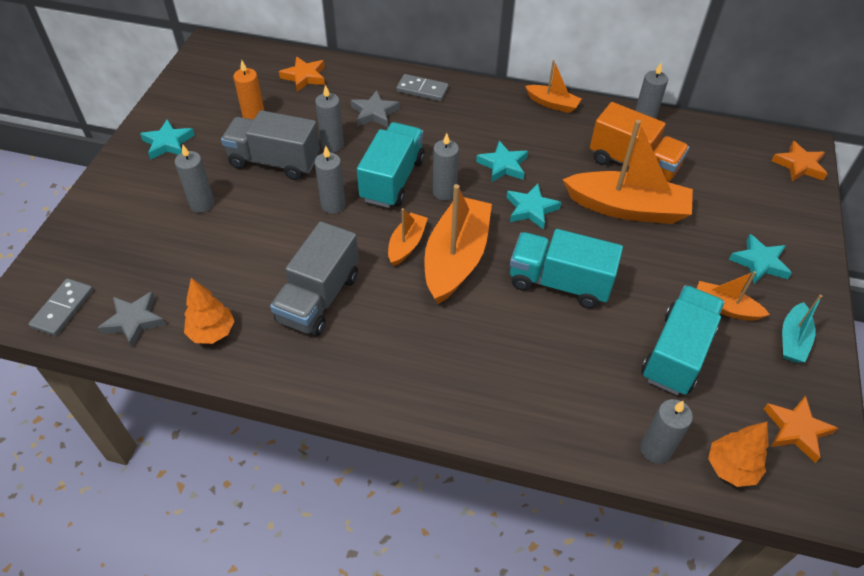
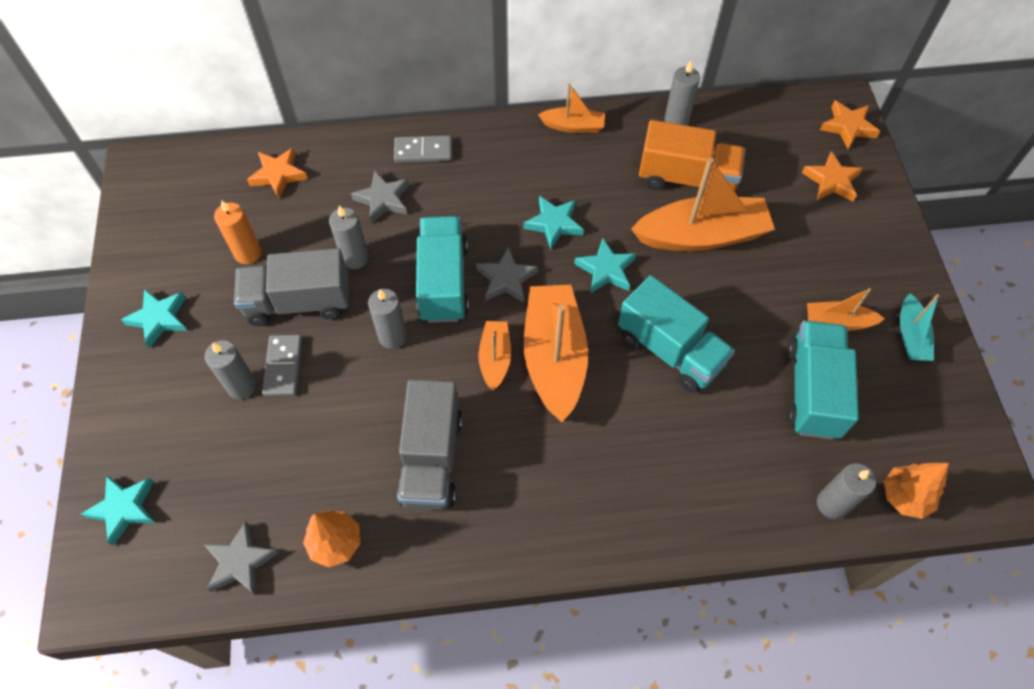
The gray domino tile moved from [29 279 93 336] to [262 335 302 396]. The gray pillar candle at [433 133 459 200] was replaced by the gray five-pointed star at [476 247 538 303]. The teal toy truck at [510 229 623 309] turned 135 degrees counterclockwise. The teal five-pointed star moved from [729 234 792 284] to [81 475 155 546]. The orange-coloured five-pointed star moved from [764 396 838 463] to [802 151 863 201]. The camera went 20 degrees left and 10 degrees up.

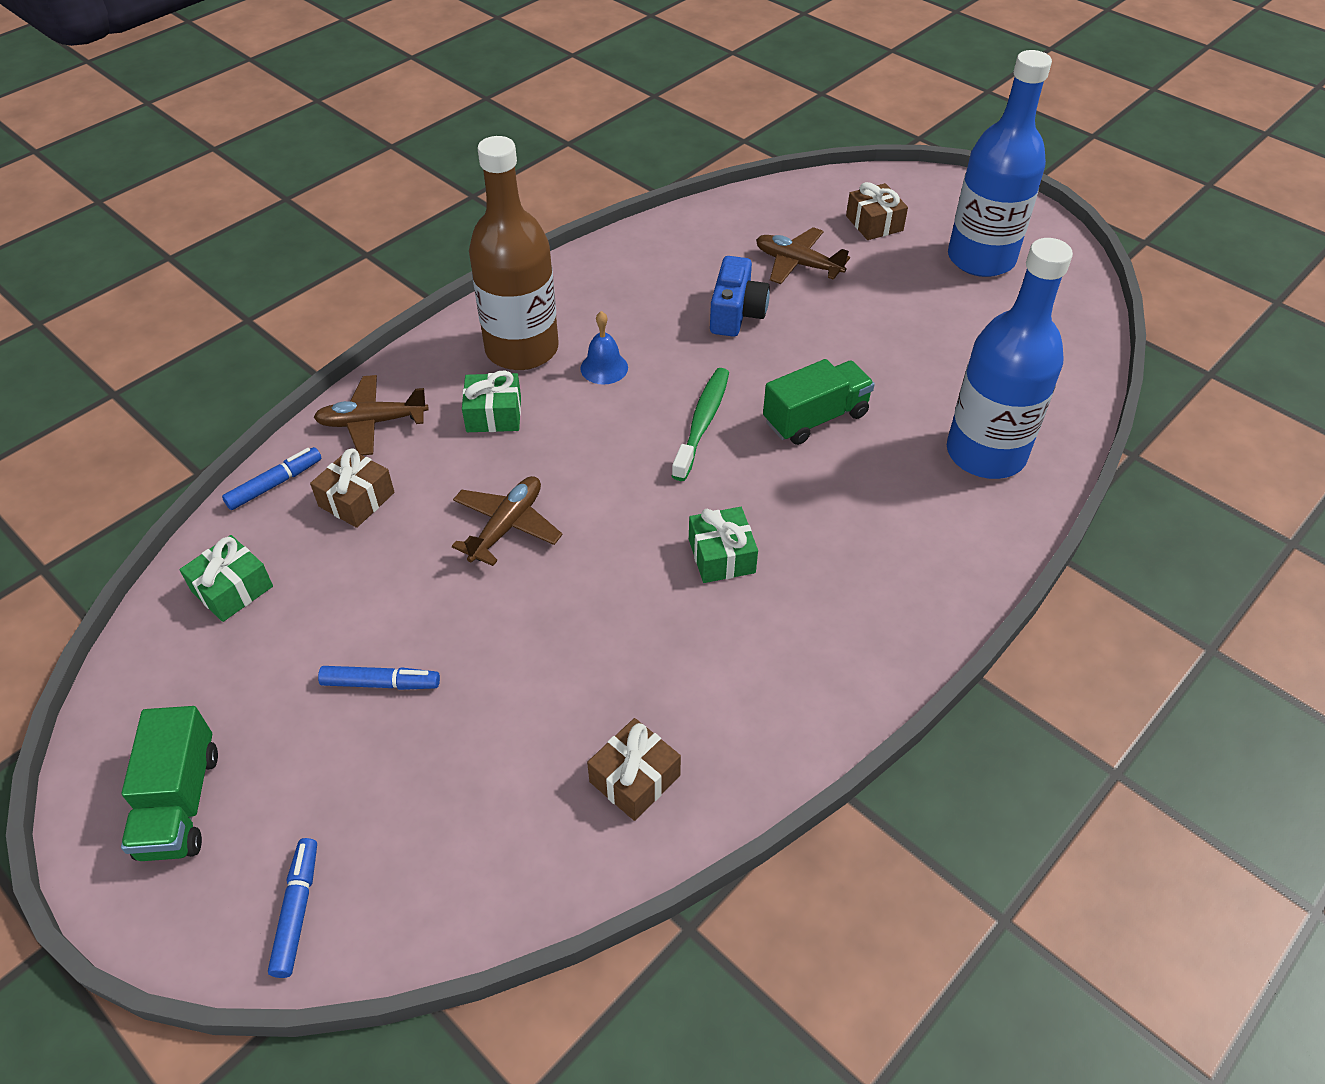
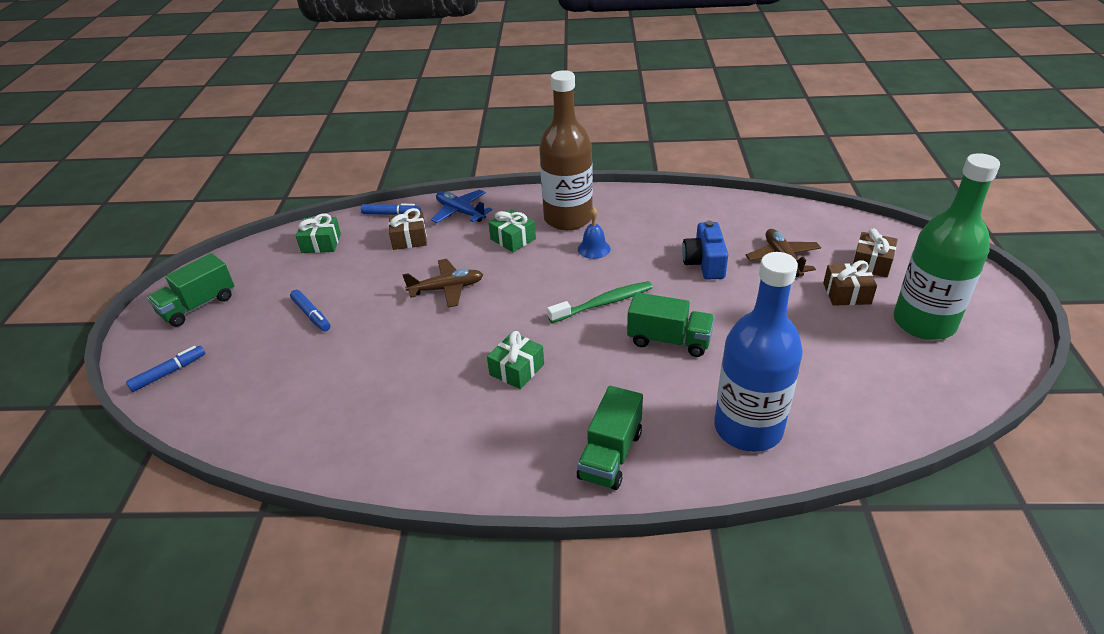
The dark brown toy plane at [313 375 429 455] became the blue toy plane at [431 189 493 223]. The dark brown gift moved from [587 718 681 821] to [823 260 877 306]. The blue camera at [710 256 770 337] turned 120 degrees clockwise. The blue drink bottle at [948 50 1052 277] became the emerald drink bottle at [893 153 1000 340]. The emerald toy truck at [577 386 643 490] appeared. The camera went 50 degrees right and 10 degrees down.

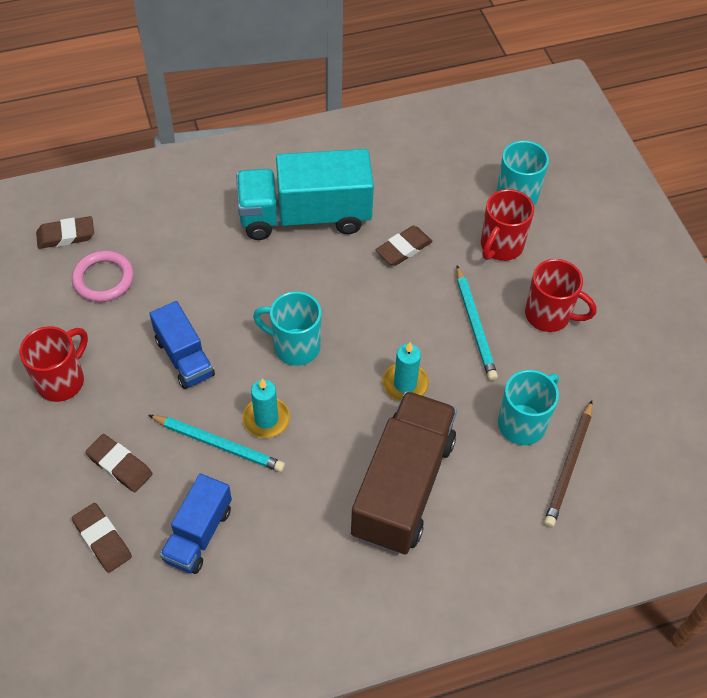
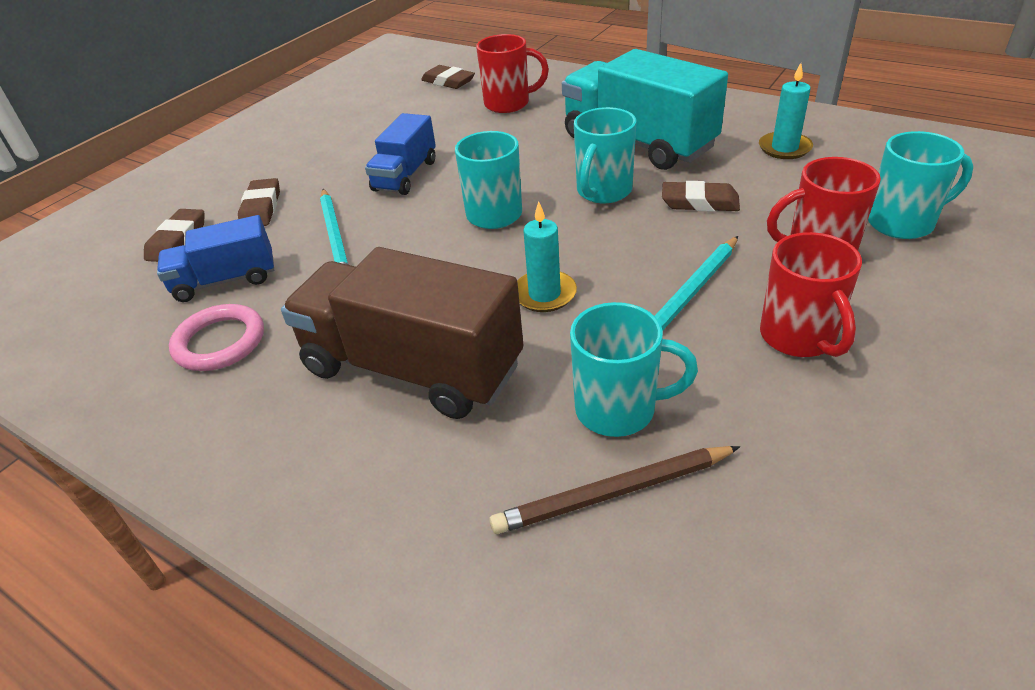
The red mug moved from [19 326 88 402] to [476 34 549 113]. The rose-pink torus moved from [72 251 134 302] to [169 304 264 371]. The teal pillar candle moved from [242 378 290 438] to [759 63 813 159]. The dark brown toy truck at [351 391 457 555] turned 135 degrees counterclockwise. The teal mug at [574 107 637 203] appeared. The camera went 55 degrees right and 15 degrees down.

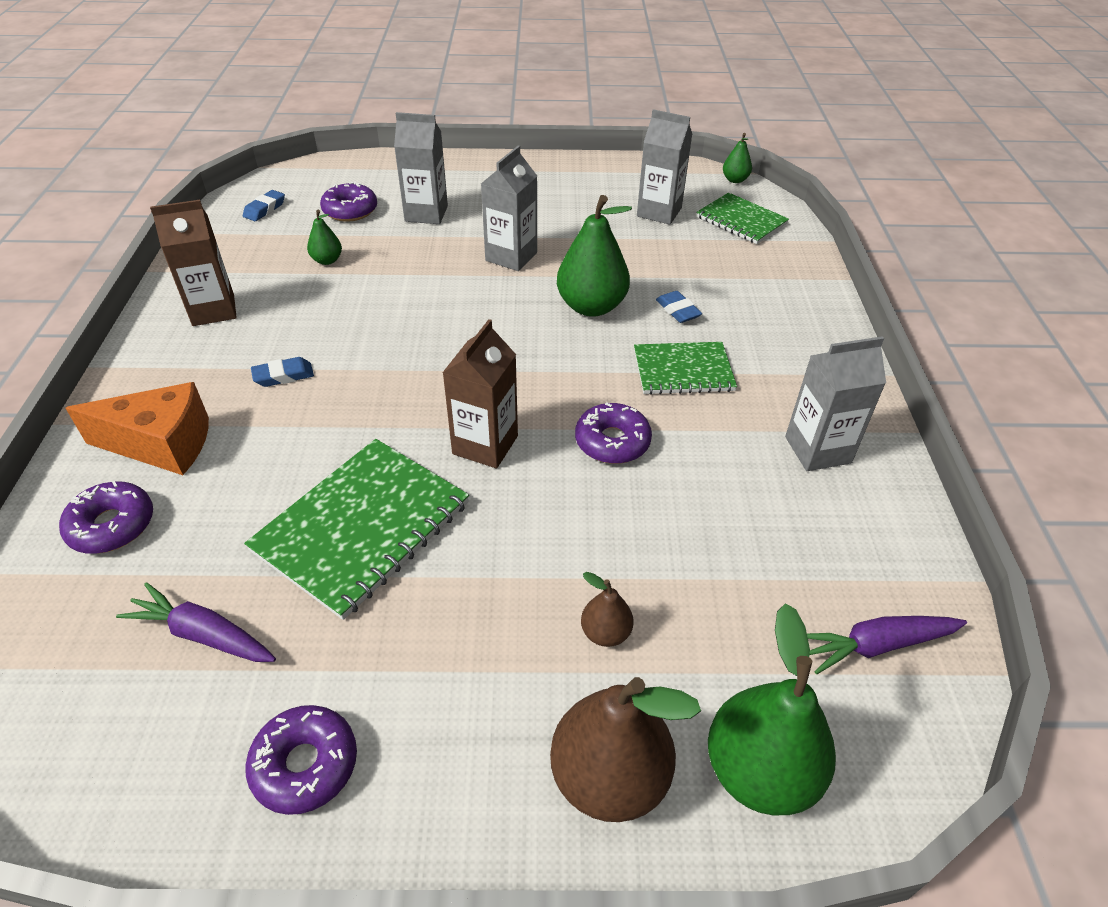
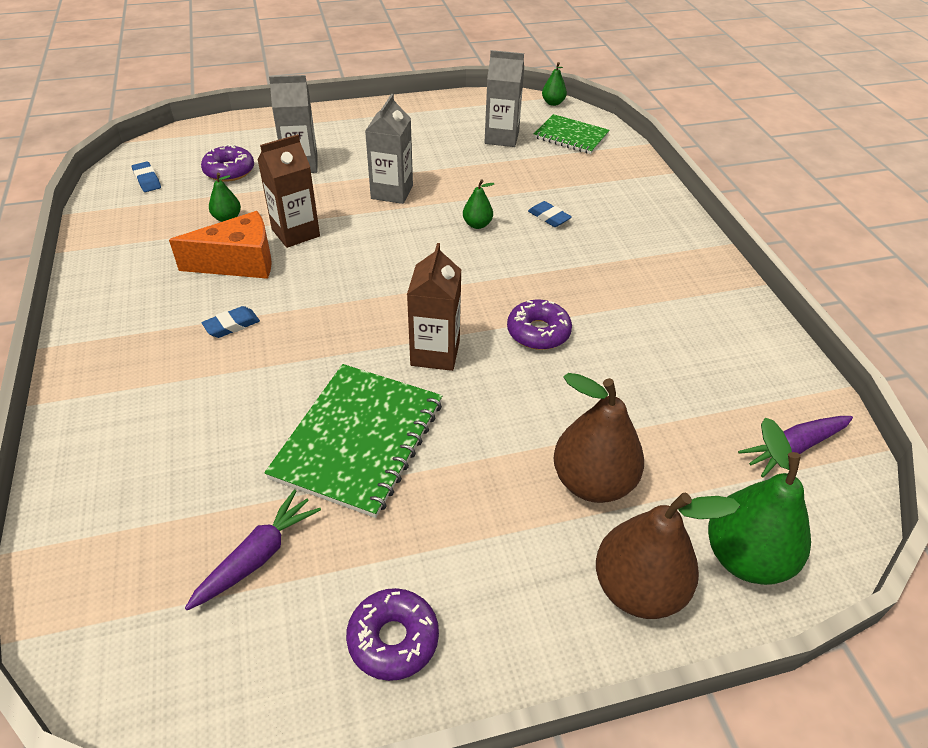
The royal purple doughnut at [59 481 153 554] disappeared. The orange-coloured cheese moved from [66 382 209 475] to [169 211 272 279]. The royal purple toy carrot at [116 582 276 662] turned 120 degrees clockwise. The dark brown juice carton moved from [150 200 237 326] to [258 134 320 248]. The blue gum eraser at [243 190 285 221] turned 45 degrees counterclockwise. The emerald toy pear at [557 195 632 317] changed to 0.49 times the size. The dark brown toy pear at [581 572 634 647] changed to 2.03 times the size. The emerald exercise book at [634 342 737 395] disappeared. The gray juice carton at [785 336 886 471] disappeared. The camera went 15 degrees left and 0 degrees up.

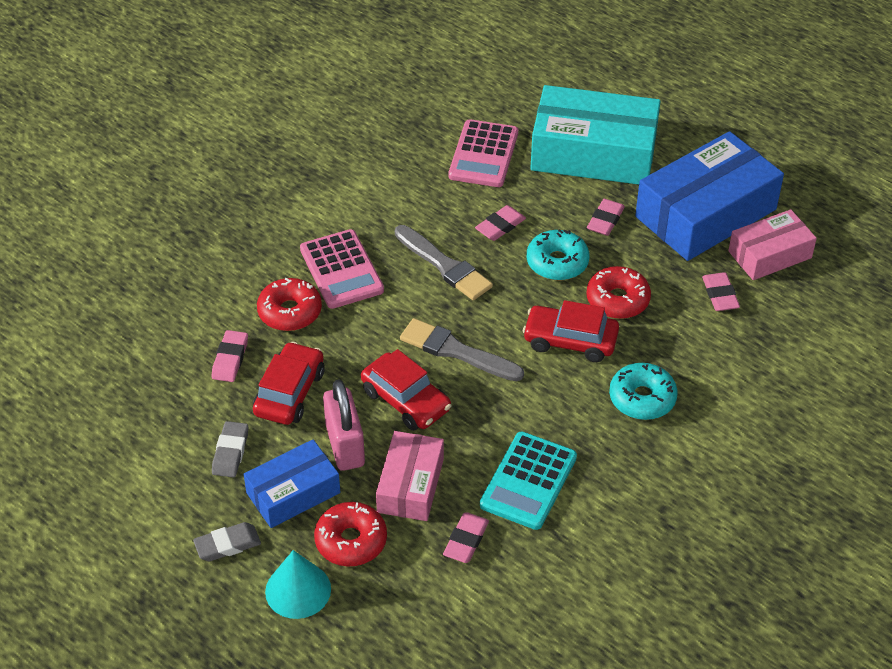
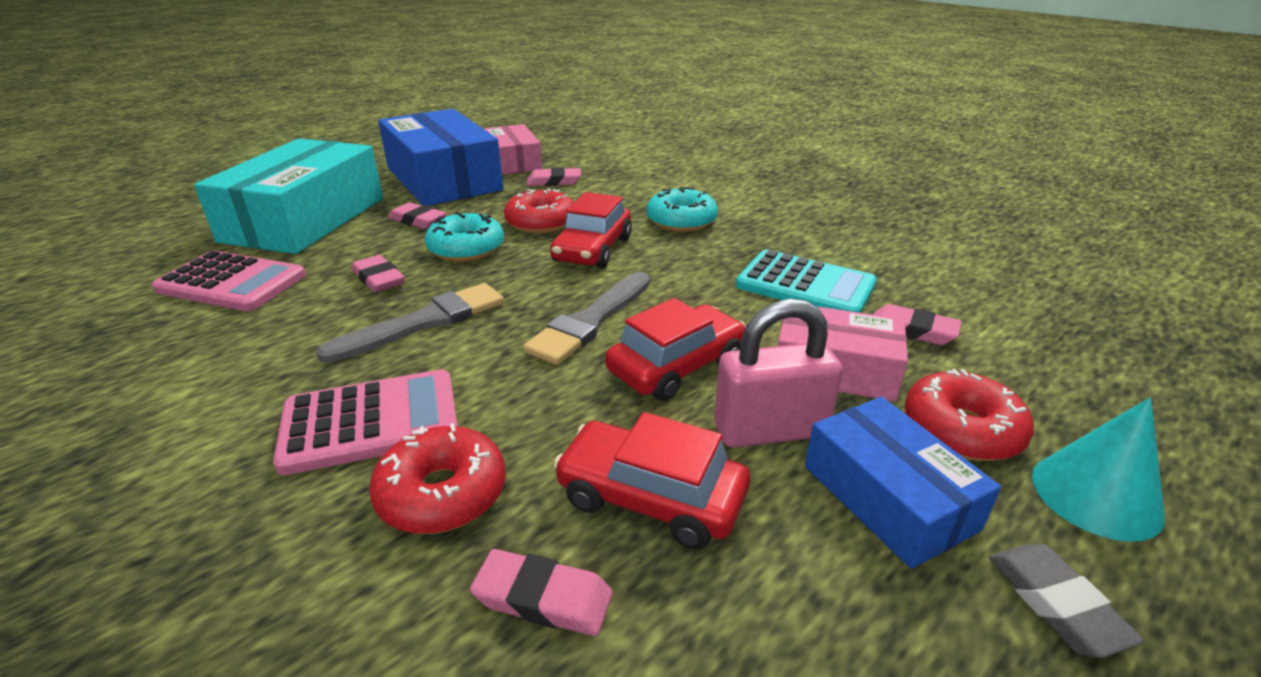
The gray gum eraser at [212 421 248 478] disappeared. The camera went 85 degrees left and 15 degrees down.

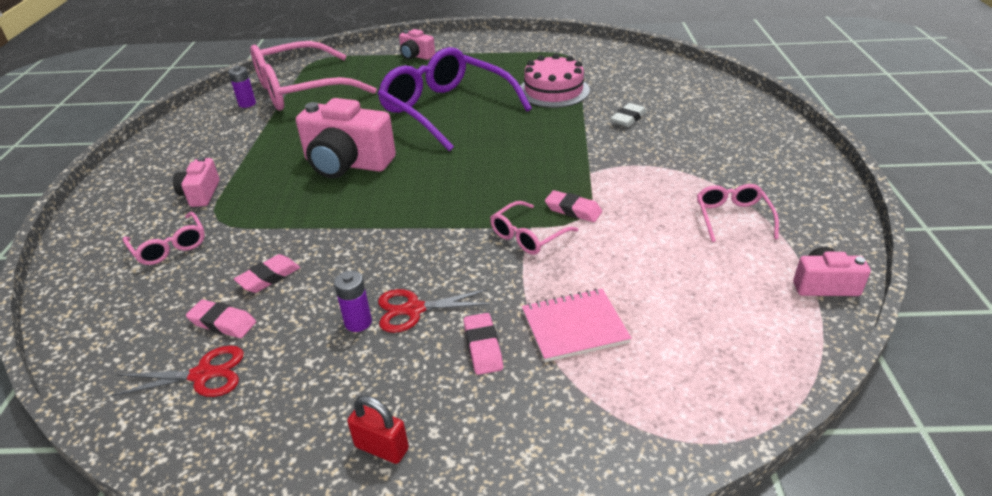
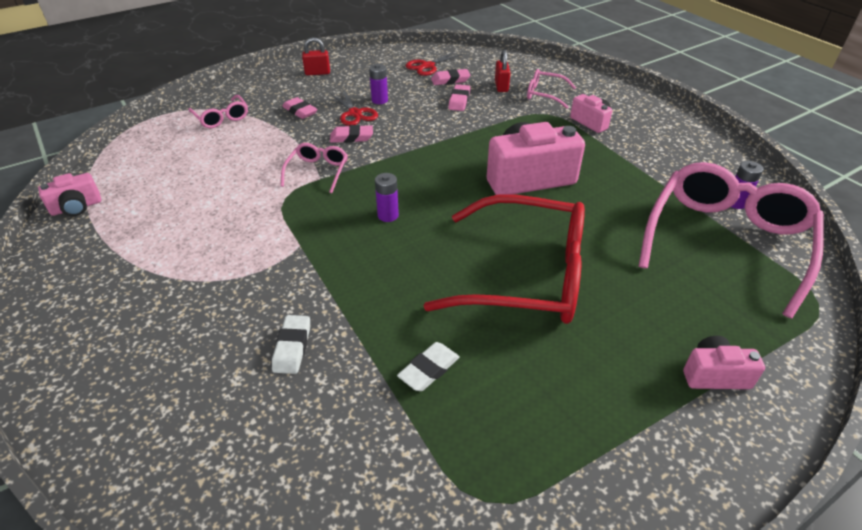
The royal purple spectacles at [378 47 532 152] became the red spectacles at [424 194 585 324]. The red pair of scissors at [378 289 492 333] turned 105 degrees clockwise. The rose-pink layer cake at [520 54 590 108] was replaced by the pure white gum eraser at [397 342 460 391]. The rose-pink exercise book at [522 288 631 362] disappeared. The rose-pink gum eraser moved from [545 190 602 222] to [330 125 373 143]. The rose-pink spectacles moved from [697 184 779 242] to [188 95 248 128]. The royal purple power cell at [375 173 399 222] appeared. The red padlock at [495 49 511 92] appeared. The camera went 145 degrees right and 5 degrees up.

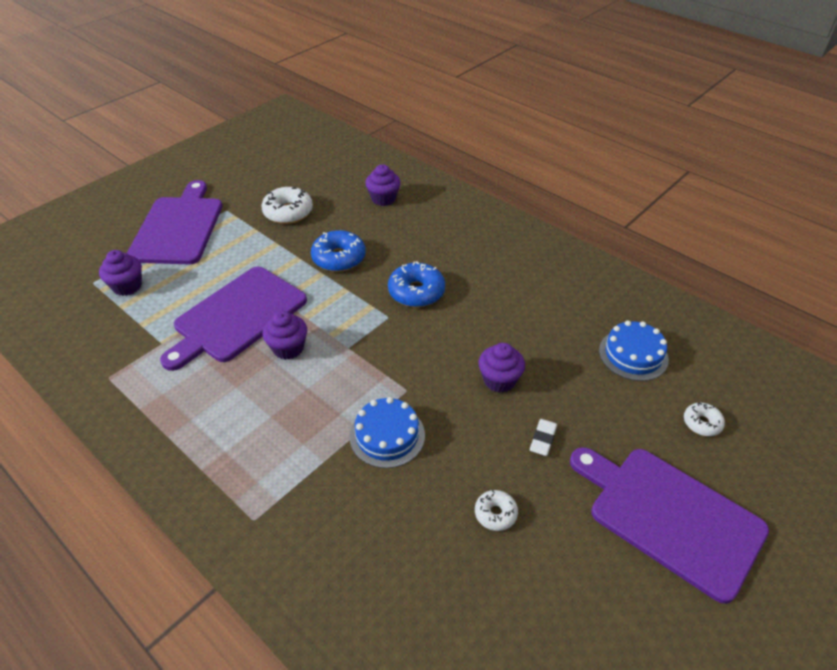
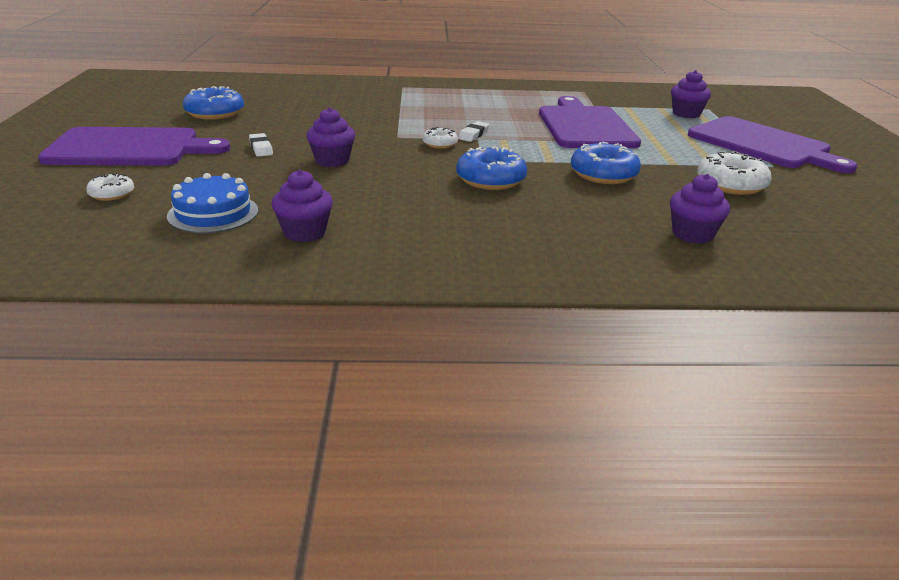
The royal purple fairy cake moved from [262 311 307 360] to [272 170 333 242]. The blue layer cake at [350 397 425 468] disappeared. The pure white doughnut moved from [475 490 518 531] to [422 127 458 149]. The blue doughnut at [183 86 244 120] appeared. The pure white gum eraser at [458 121 489 142] appeared. The camera went 135 degrees right and 15 degrees down.

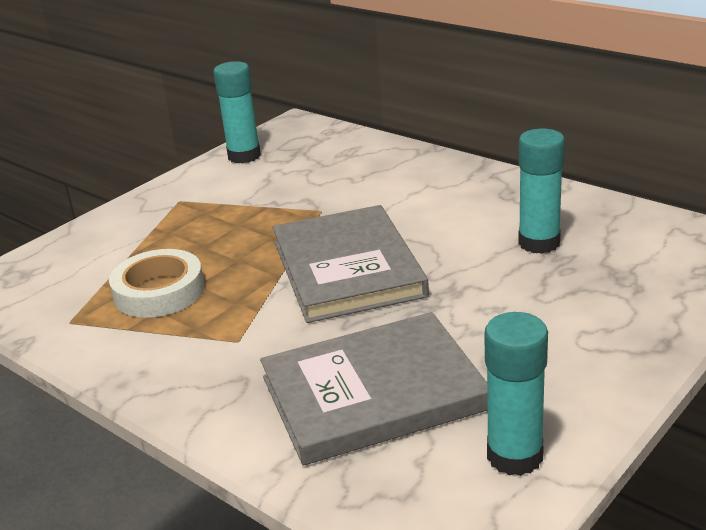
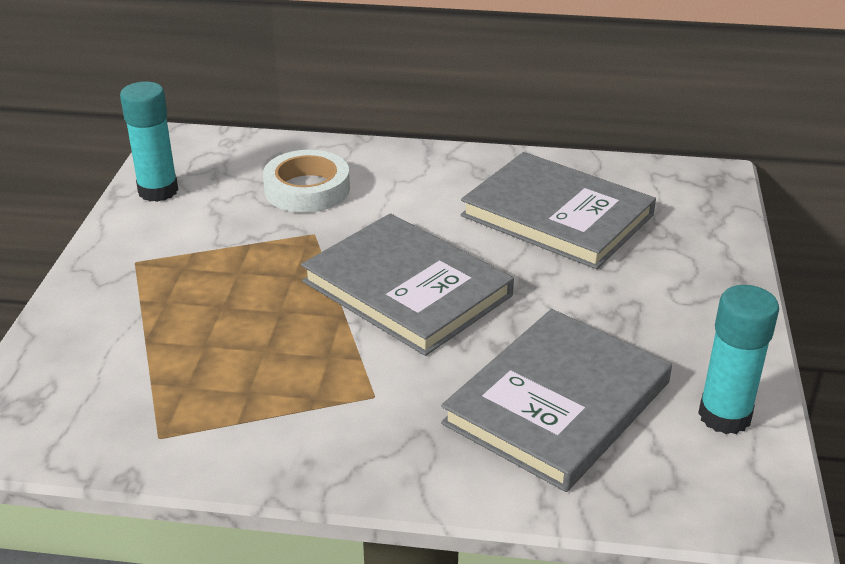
The pure white tape moved from [109 249 205 318] to [263 150 350 213]. The teal glue at [518 129 565 254] was replaced by the gray hardcover at [461 152 656 269]. The camera went 35 degrees left and 5 degrees up.

